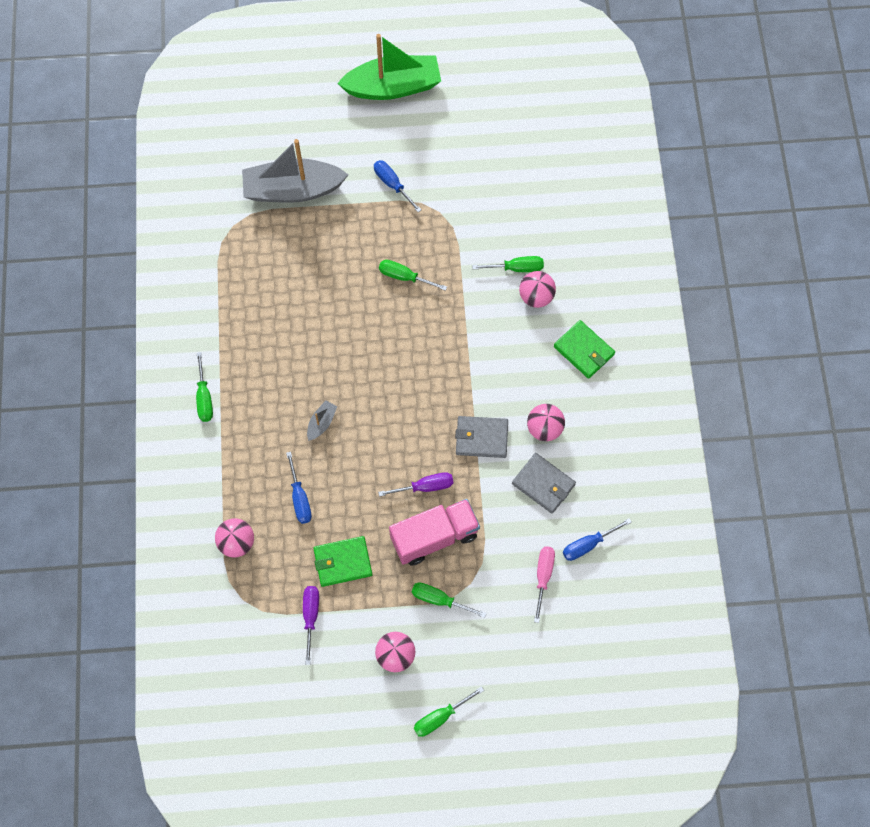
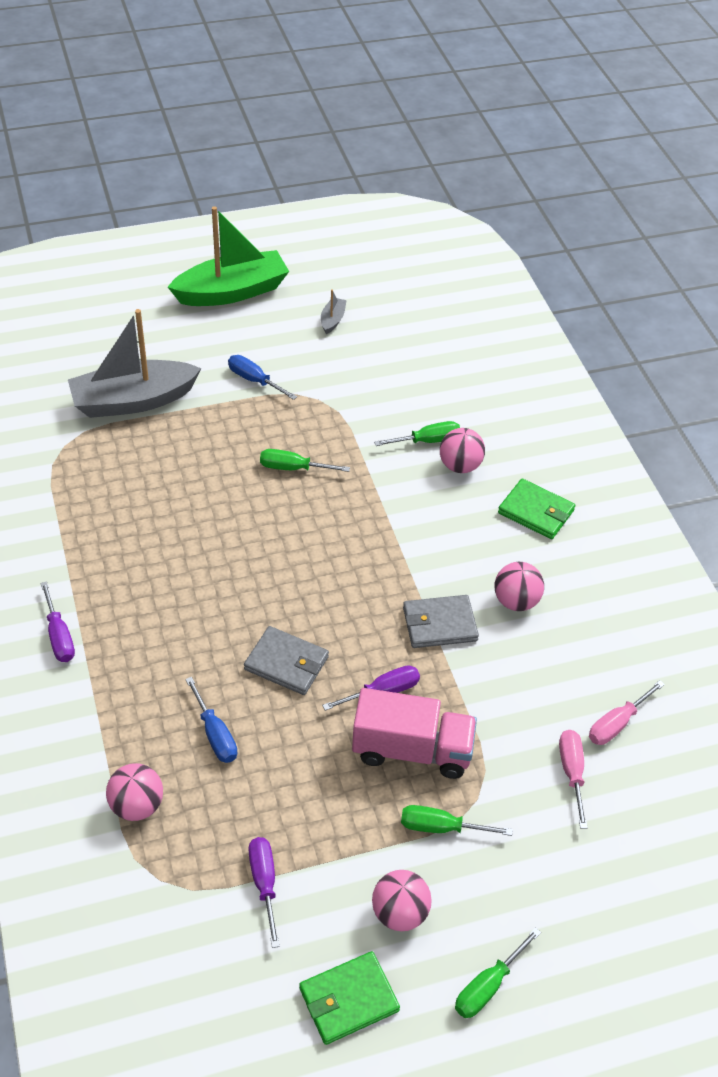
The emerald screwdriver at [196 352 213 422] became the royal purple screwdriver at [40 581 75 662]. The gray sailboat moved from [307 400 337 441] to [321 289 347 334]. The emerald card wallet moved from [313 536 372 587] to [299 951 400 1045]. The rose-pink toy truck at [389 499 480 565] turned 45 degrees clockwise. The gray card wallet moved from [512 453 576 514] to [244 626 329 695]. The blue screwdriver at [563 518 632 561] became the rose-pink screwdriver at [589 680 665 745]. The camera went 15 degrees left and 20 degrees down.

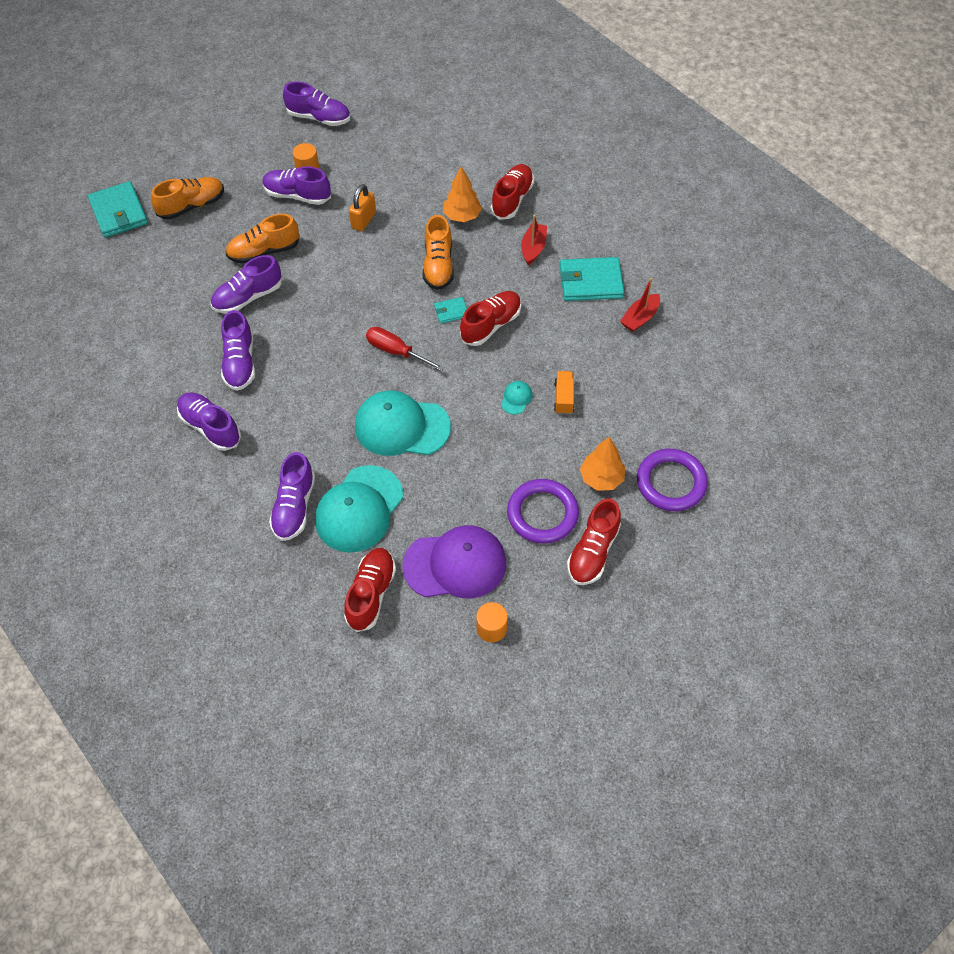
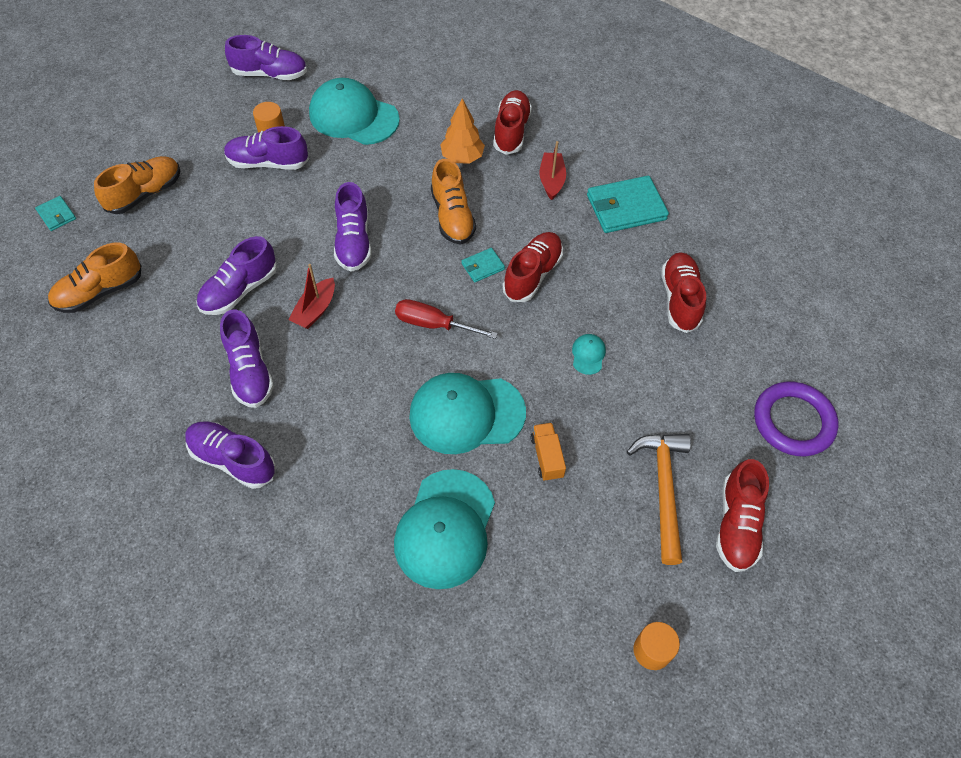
The teal card wallet at [88 181 148 238] changed to 0.50 times the size. The orange-coloured shoe moved from [226 214 300 264] to [48 243 141 313]. The royal purple shoe moved from [269 452 315 541] to [334 182 371 272]. The red shoe moved from [344 548 396 632] to [661 252 706 333]. The orange-coloured padlock at [349 184 376 231] disappeared. The royal purple cap at [402 525 506 598] disappeared. The royal purple torus at [507 479 579 544] was replaced by the orange-coloured claw hammer at [627 434 691 565]. The orange-coloured toy truck moved from [554 371 574 415] to [530 423 566 481]. The orange-coloured tree at [580 437 625 491] disappeared. The red sailboat moved from [620 278 660 332] to [288 264 335 329]. The teal cap at [309 78 400 145] appeared. The camera went 15 degrees left and 0 degrees up.

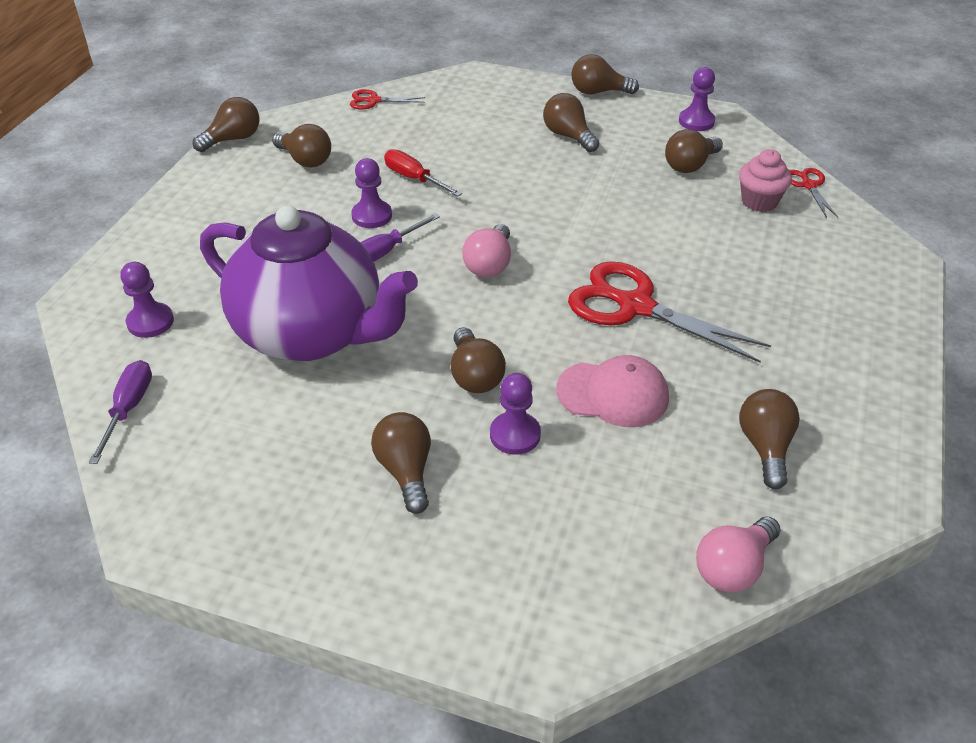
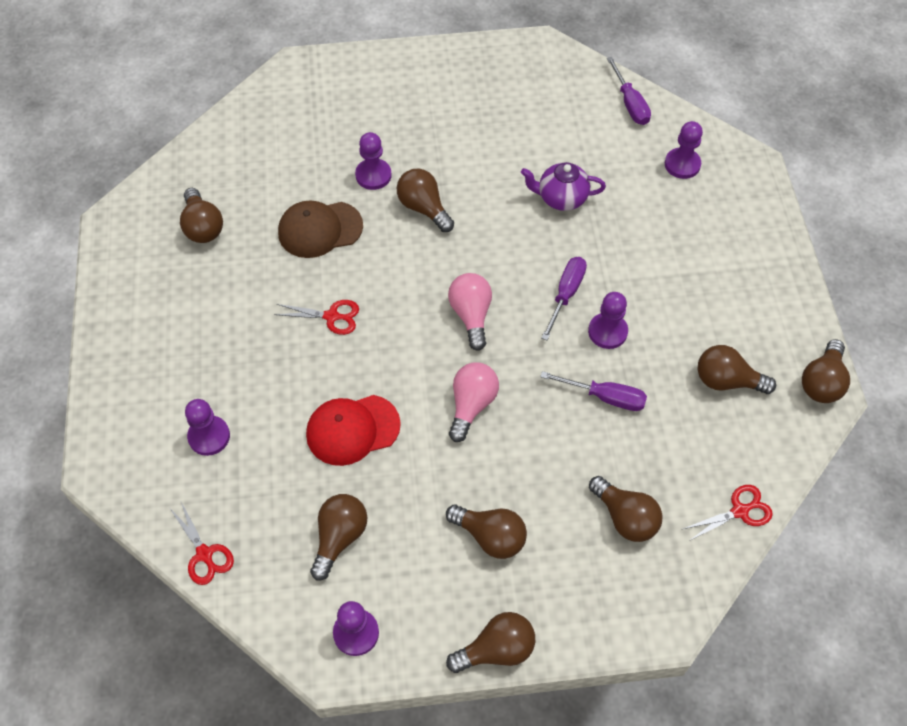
The royal purple china teapot at [200 205 418 361] changed to 0.42 times the size. The dark brown light bulb moved from [371 412 431 514] to [589 476 663 542]. The red screwdriver at [384 149 462 196] became the royal purple screwdriver at [540 371 647 411]. The rose-pink cap at [556 355 669 427] became the dark brown cap at [278 200 363 258]. The red pair of scissors at [568 261 771 363] changed to 0.48 times the size. The rose-pink light bulb moved from [696 517 781 593] to [449 362 499 442]. The rose-pink fairy cake at [739 149 792 212] disappeared. The royal purple pawn at [185 399 230 456] appeared. The red cap at [306 395 401 466] appeared. The camera went 155 degrees right and 15 degrees up.

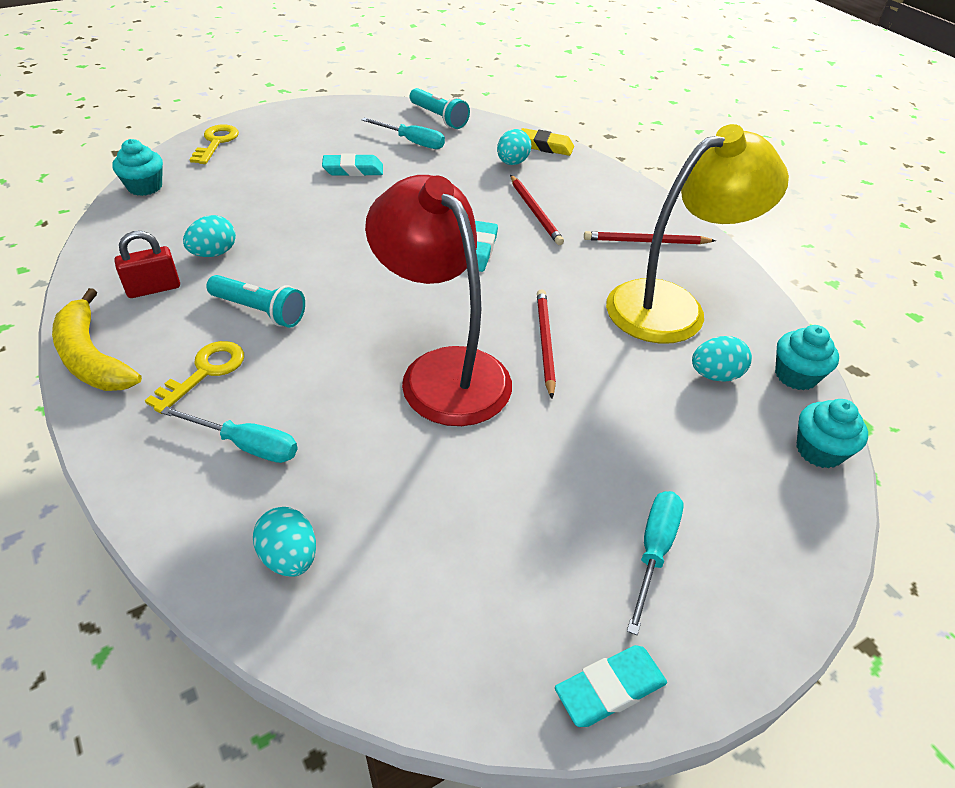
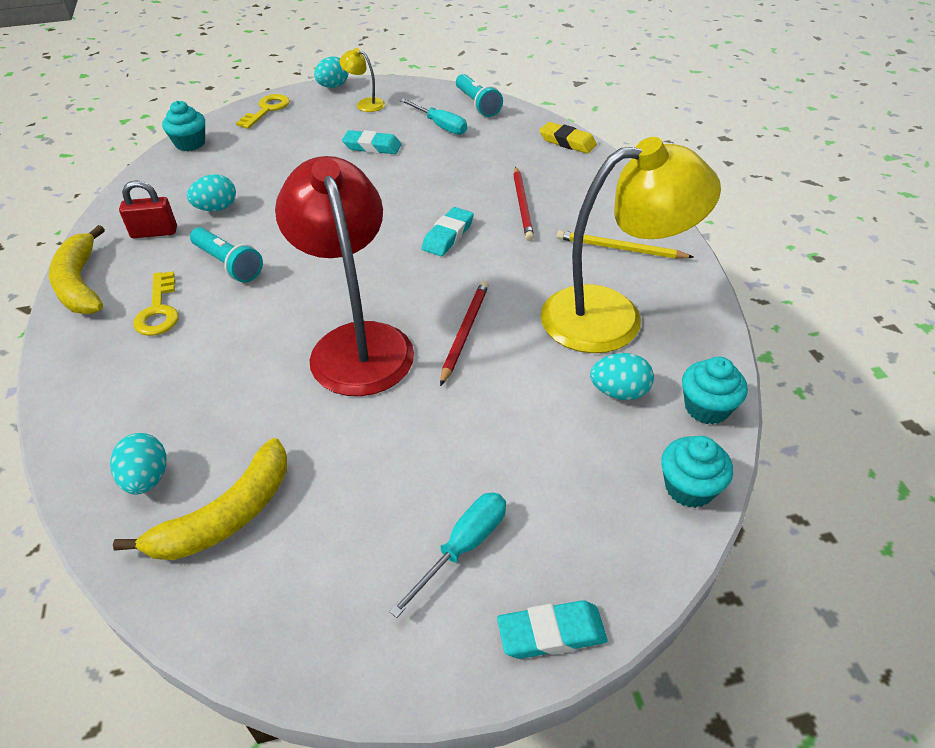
The golden door key at [145 341 244 414] turned 120 degrees clockwise. The teal screwdriver at [161 406 298 463] disappeared. The teal egg moved from [497 129 531 165] to [314 57 349 88]. The teal gum eraser moved from [555 645 667 727] to [497 600 608 659]. The red lead pencil at [584 231 716 244] became the golden lead pencil at [557 230 694 259]. The golden banana fruit at [113 438 287 560] appeared. The golden reading lamp at [339 48 385 112] appeared. The camera went 20 degrees right and 0 degrees up.

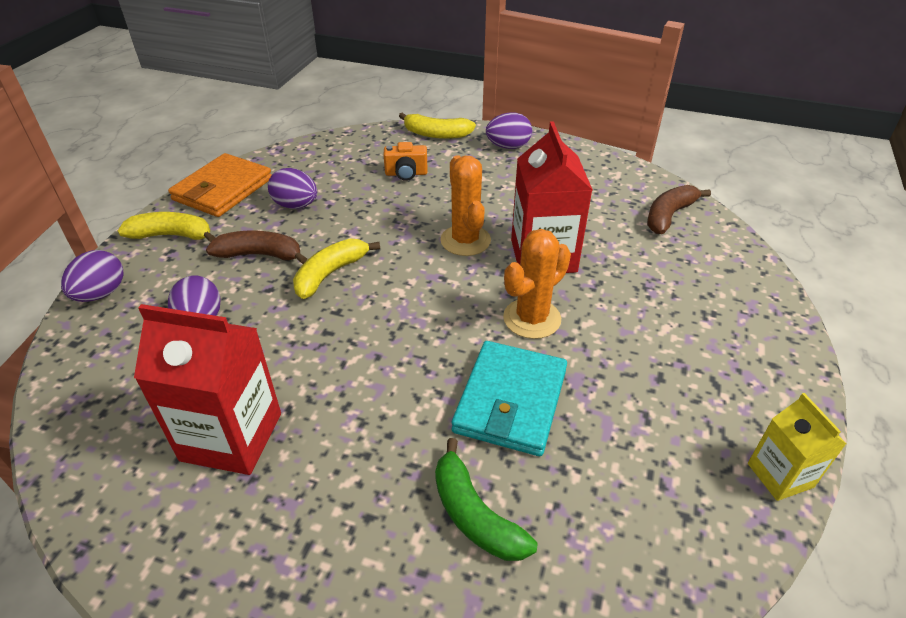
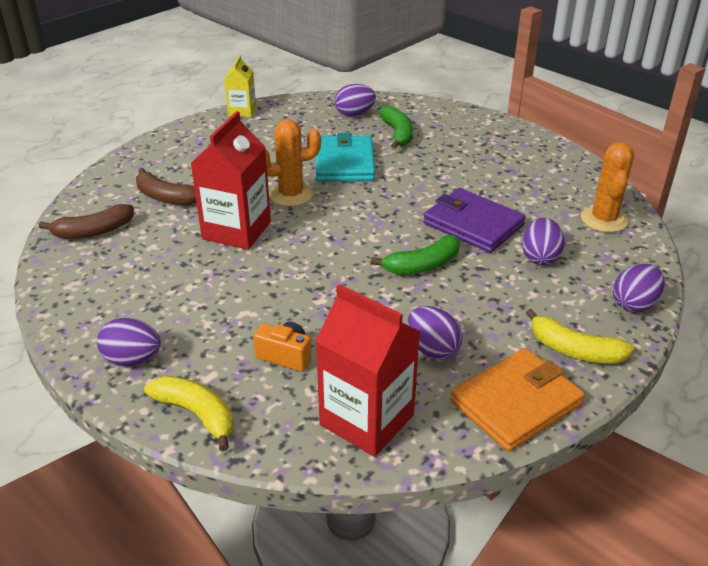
The red juice carton moved from [134 304 281 475] to [315 284 420 457]. The dark brown banana fruit moved from [206 231 307 264] to [136 168 197 205]. The golden banana fruit at [293 238 380 299] became the emerald banana fruit at [371 235 460 275]. The orange-coloured saguaro cactus moved from [440 155 491 256] to [581 142 634 232]. The teal card wallet at [452 341 567 456] turned 45 degrees counterclockwise. The royal purple egg at [334 84 376 117] appeared. The royal purple card wallet at [423 188 526 253] appeared. The camera went 155 degrees left and 5 degrees down.

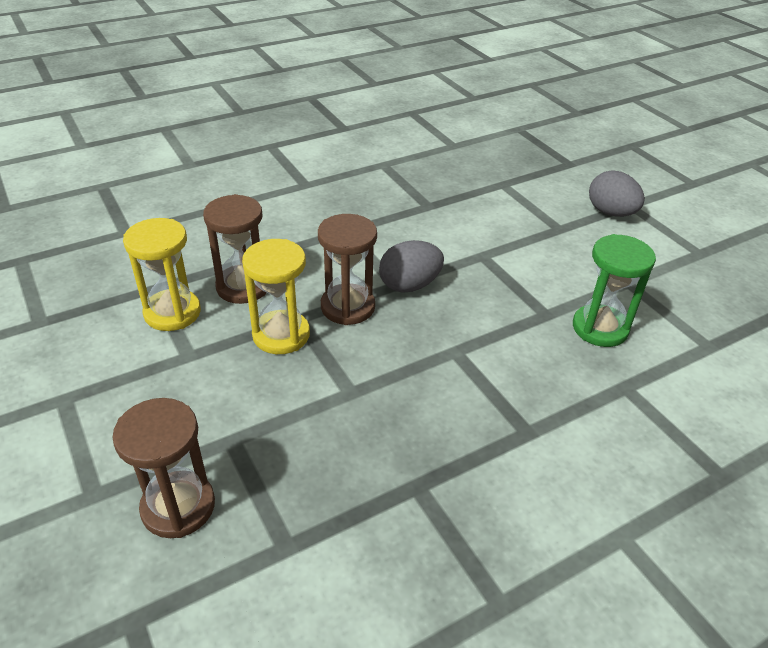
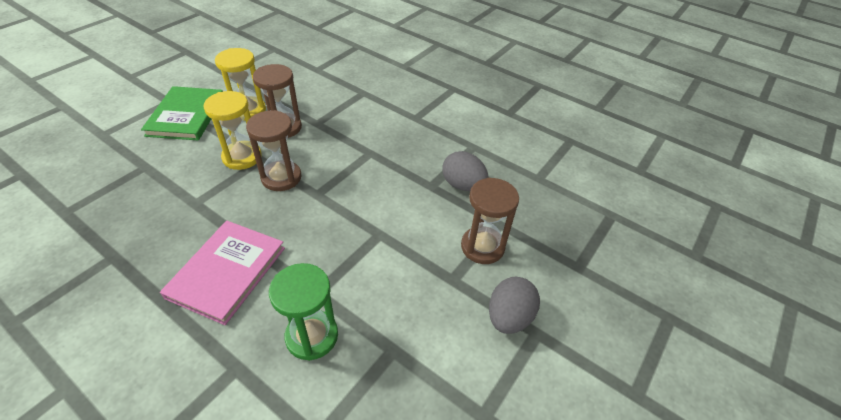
The dark brown sand timer moved from [112 398 215 538] to [461 178 519 264]. The gray egg moved from [379 240 444 293] to [442 151 489 191]. The emerald hardcover at [141 86 223 141] appeared. The rose-pink hardcover at [160 221 285 325] appeared. The camera went 65 degrees right and 5 degrees up.

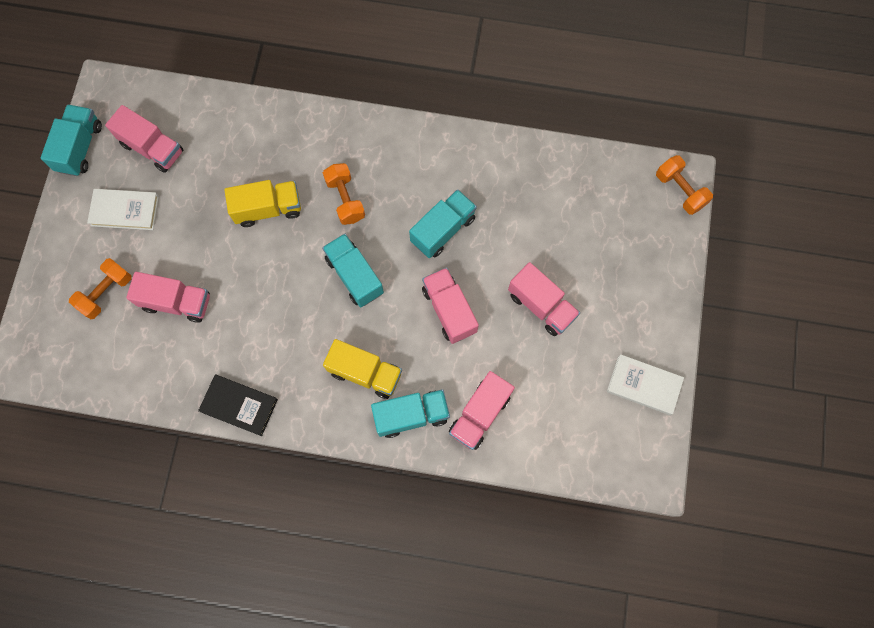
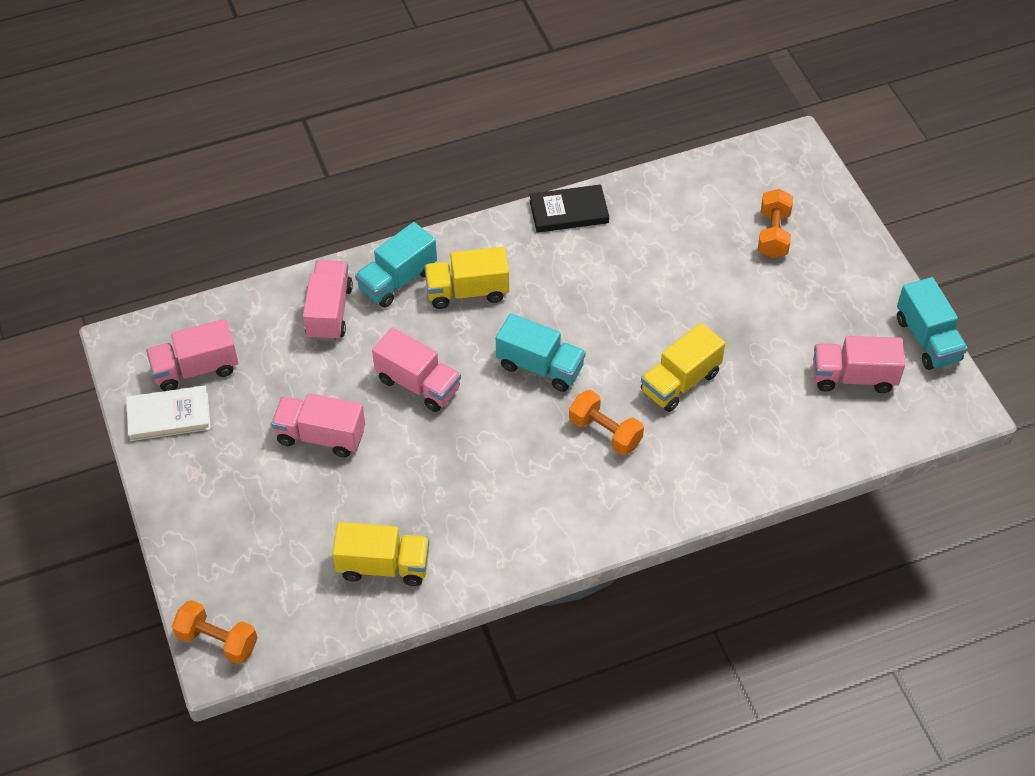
The pure white hardcover at [87 189 159 230] disappeared. The rose-pink toy truck moved from [126 272 210 323] to [146 319 238 391]. The teal toy truck at [409 189 477 258] disappeared. The golden toy truck at [332 522 429 586] appeared. The camera went 150 degrees right and 20 degrees down.

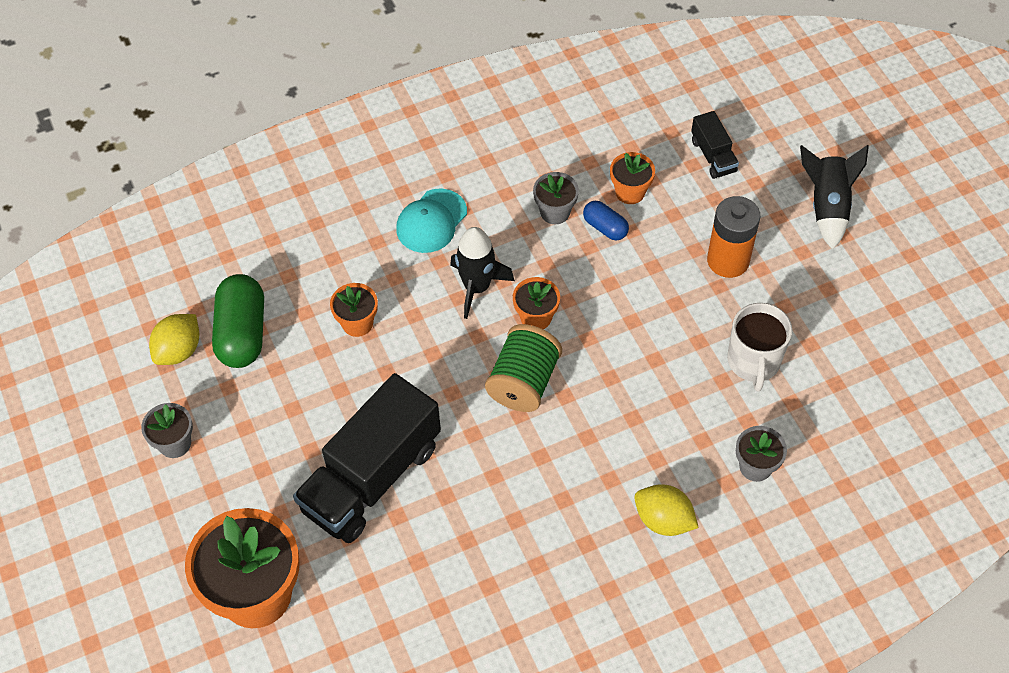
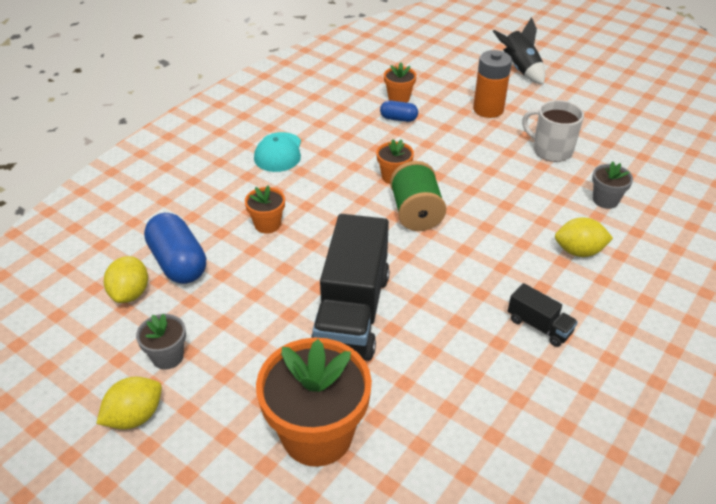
The emerald pill shape at [212 274 264 368] became the blue pill shape at [144 213 206 284]. The ebony rocket at [450 227 515 319] disappeared. The gray potted plant at [533 172 579 224] disappeared. The ebony toy truck moved from [691 111 739 179] to [508 283 578 347]. The pure white mug at [727 303 792 392] turned 150 degrees clockwise. The golden citrus fruit at [96 377 162 430] appeared. The camera went 30 degrees left and 15 degrees down.

